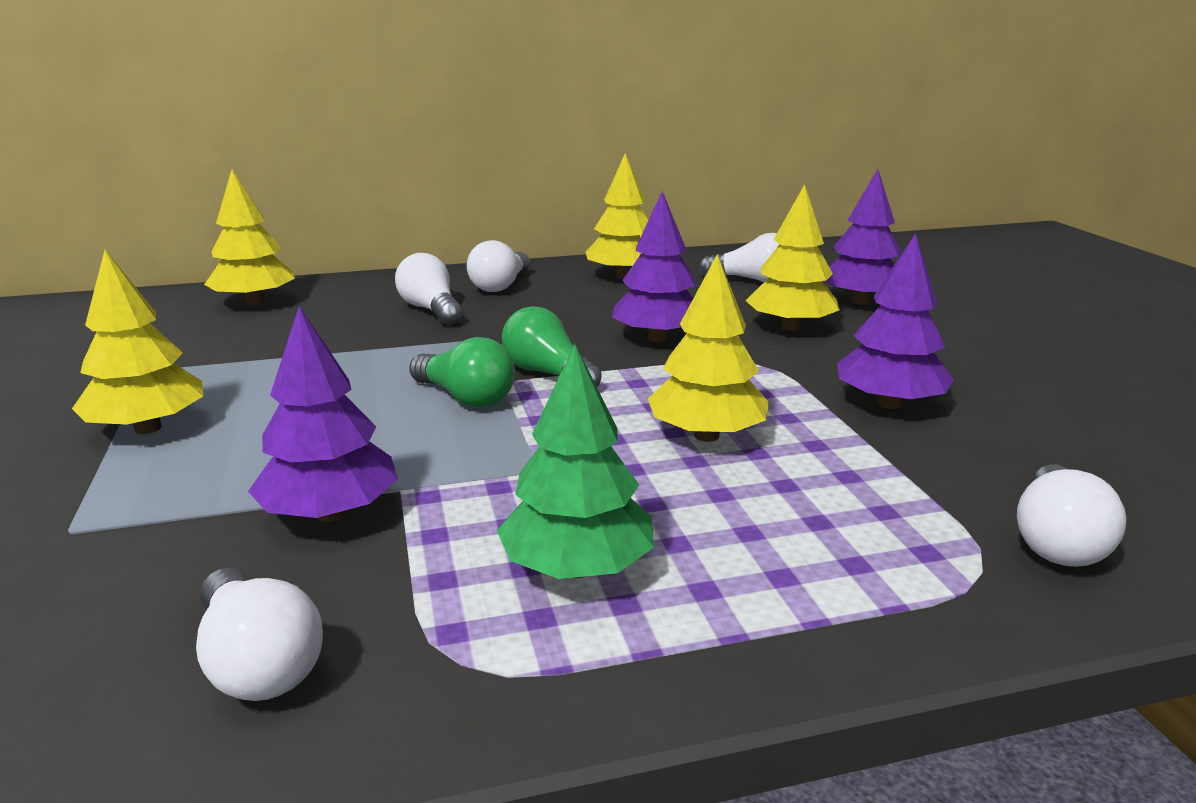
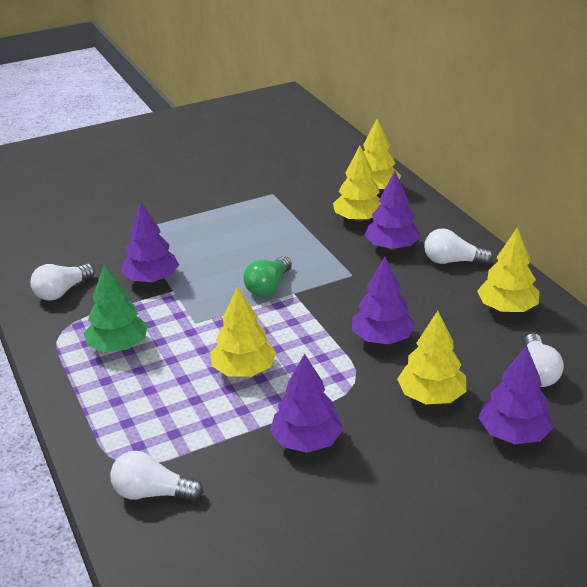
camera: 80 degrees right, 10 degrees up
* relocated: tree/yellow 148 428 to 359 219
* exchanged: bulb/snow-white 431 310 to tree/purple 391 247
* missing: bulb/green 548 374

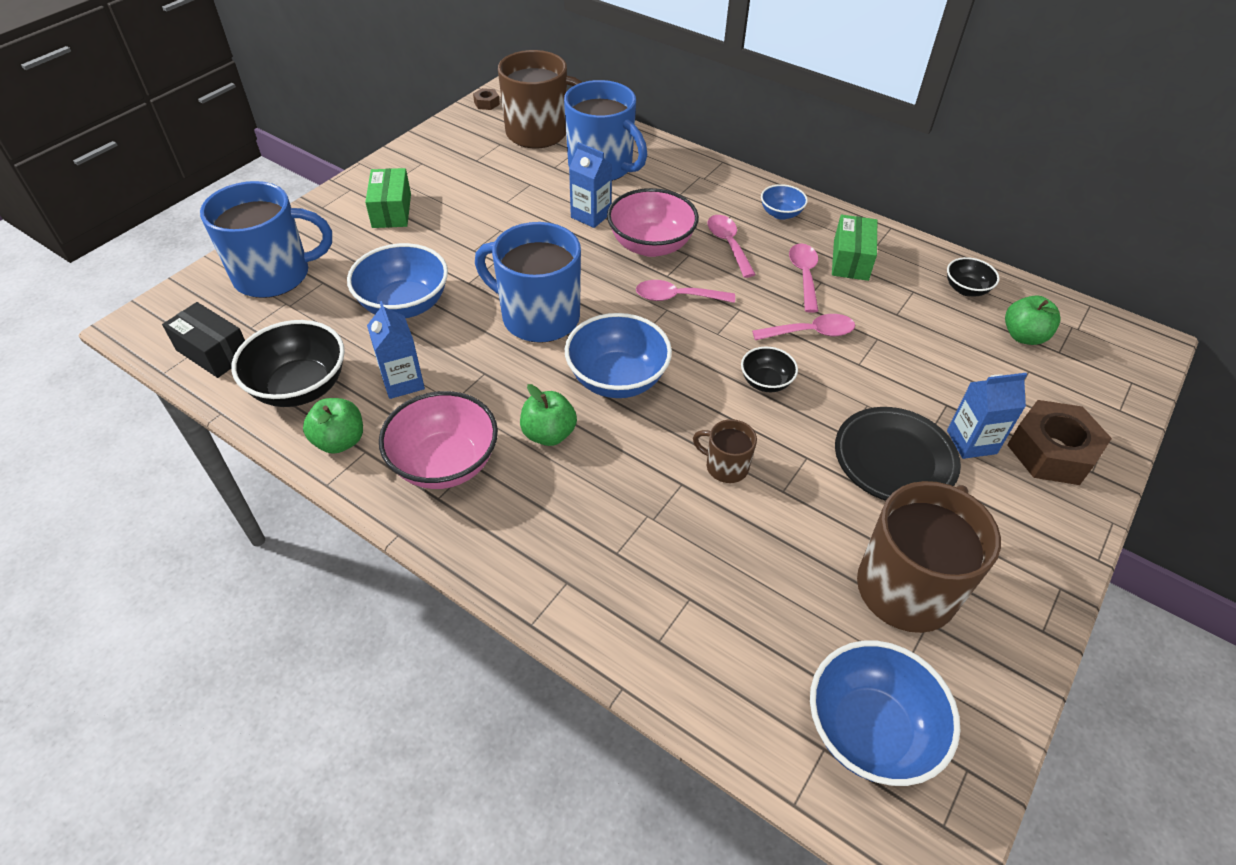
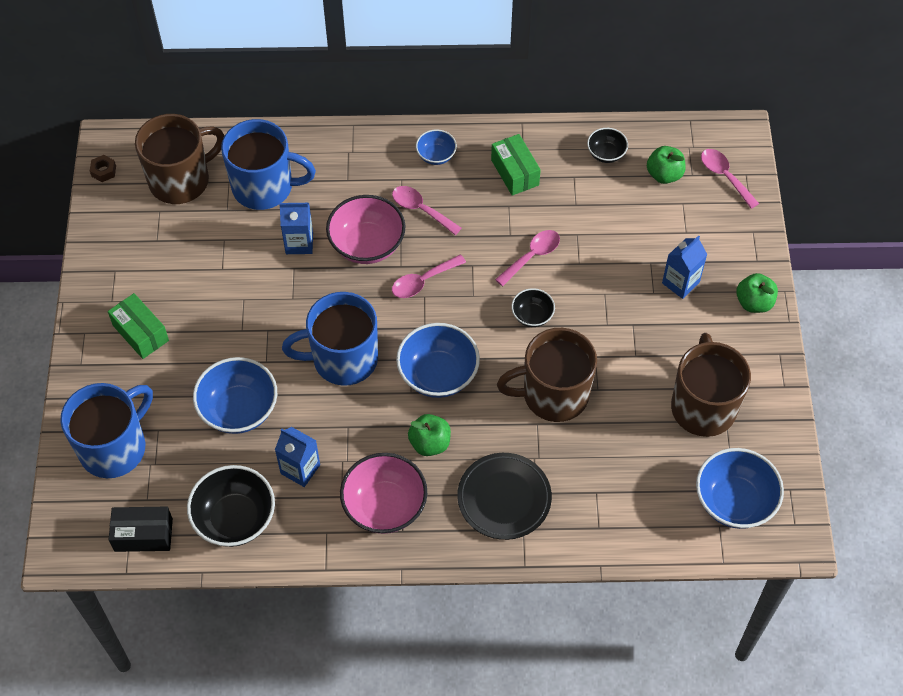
camera: 35 degrees left, 10 degrees up
* relocated: apple/green 340 441 to 754 302
* size: mug/dark brown 725 466 = 553 395 x2.10
* relocated: tablespoon/rosy 804 276 to 725 176
* relocated: dinner plate/ebony 894 459 to 504 498
* missing: nut/dark brown 1051 452

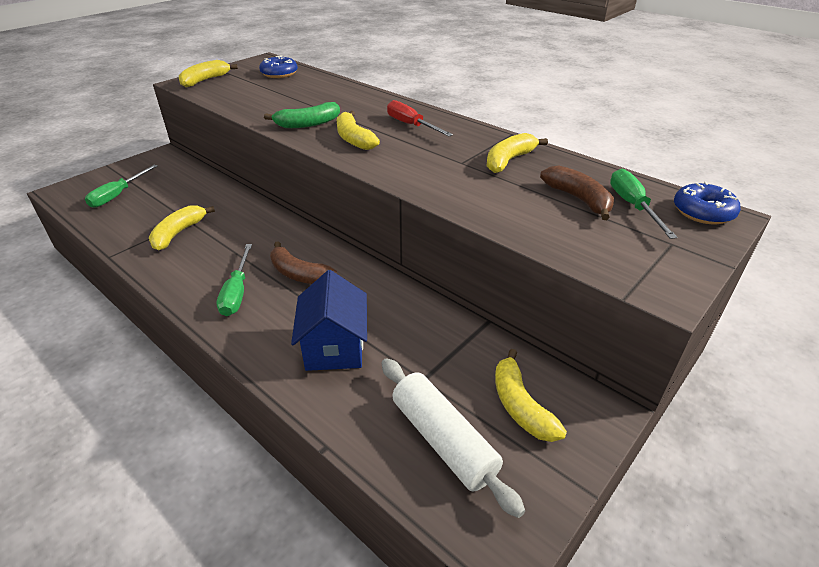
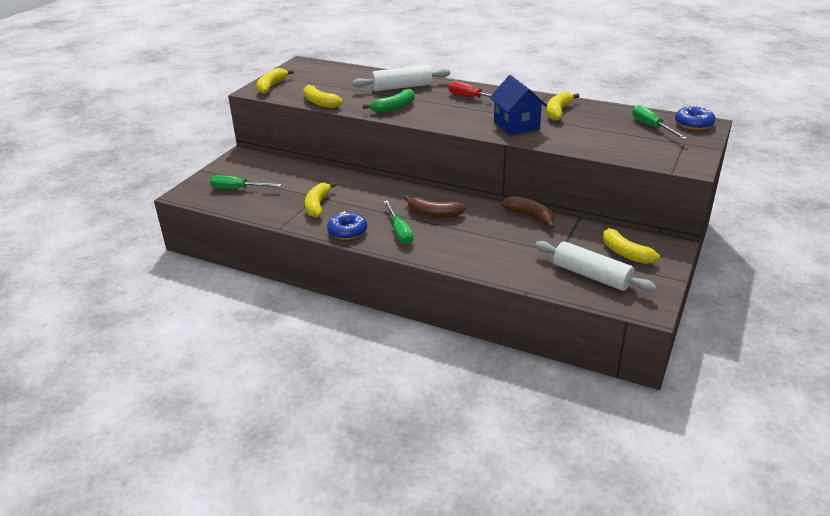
camera: 15 degrees left, 5 degrees down
* spun: hand screwdriver/green 118 195 = 238 189 90 degrees clockwise
* relocated: doughnut/cobalt 279 74 to 347 231
* relocated: cottage/cobalt 334 347 to 516 125
* relocated: toy banana/yellow 354 139 to 320 102
* relocated: toy banana/dark brown 578 199 to 530 216
* appeared: pastry roller/snow-white 402 87

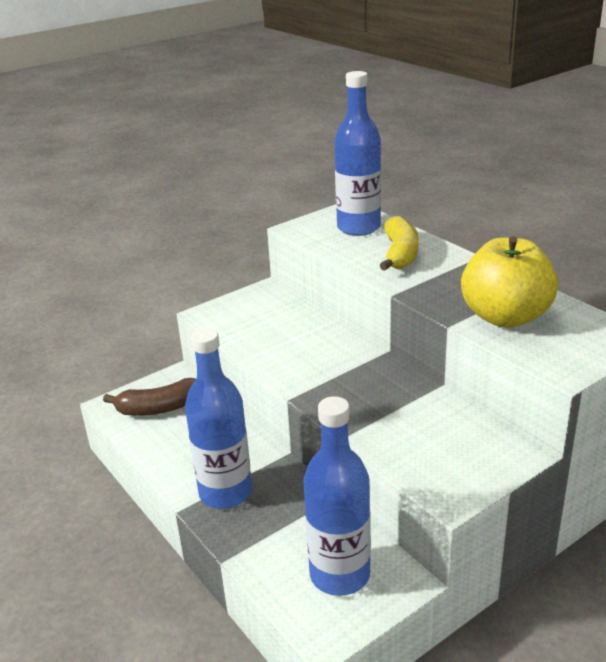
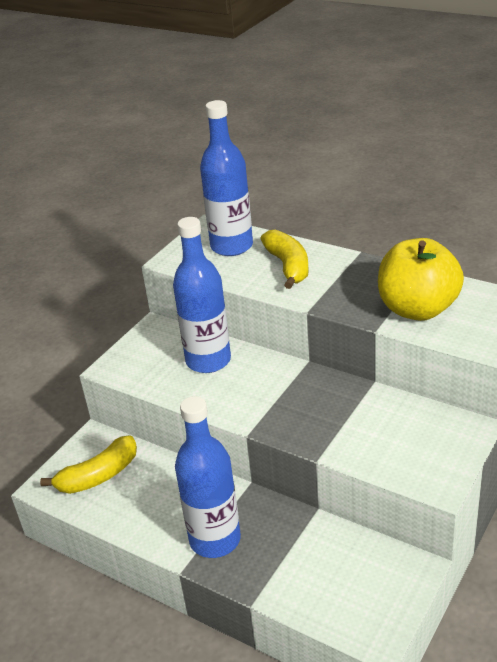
camera: 20 degrees left, 5 degrees up
* colour: toy banana/dark brown 160 408 to toy banana/yellow 98 476
* relocated: bottle/cobalt 339 574 to 208 361

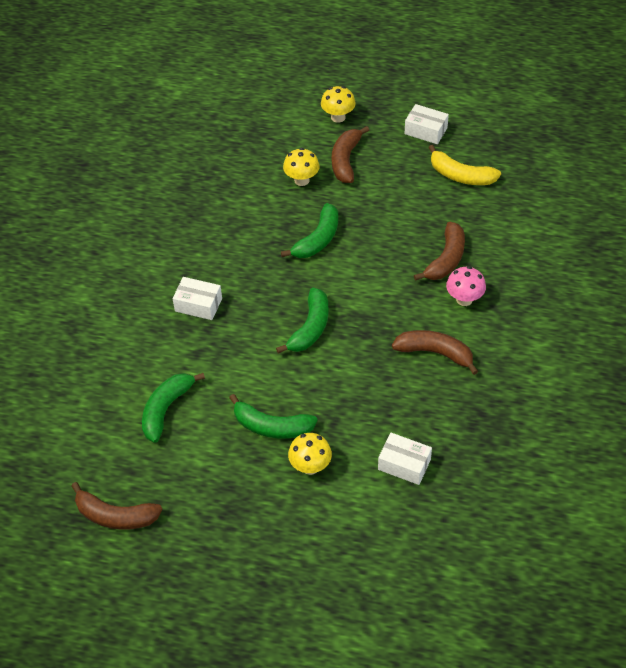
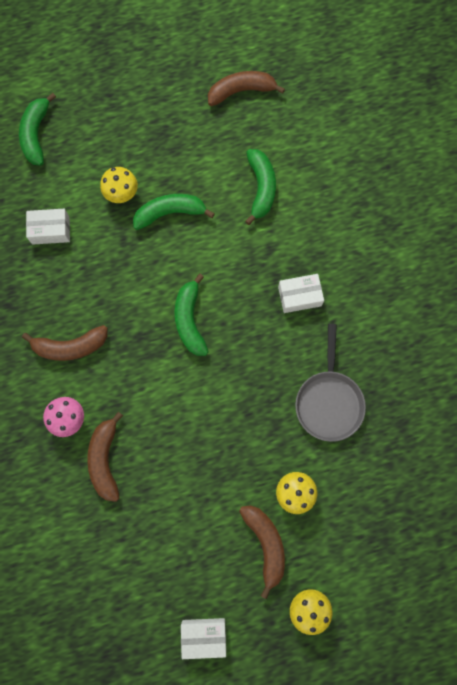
camera: 150 degrees right, 25 degrees up
* relocated: toy banana/green 318 239 to 36 134
* missing: toy banana/yellow 460 176
* appeared: frying pan/grey 328 401

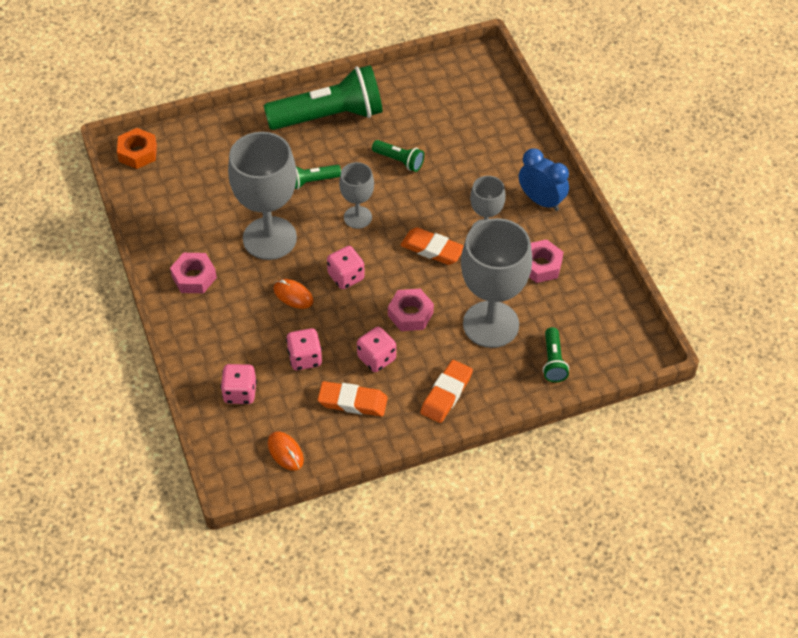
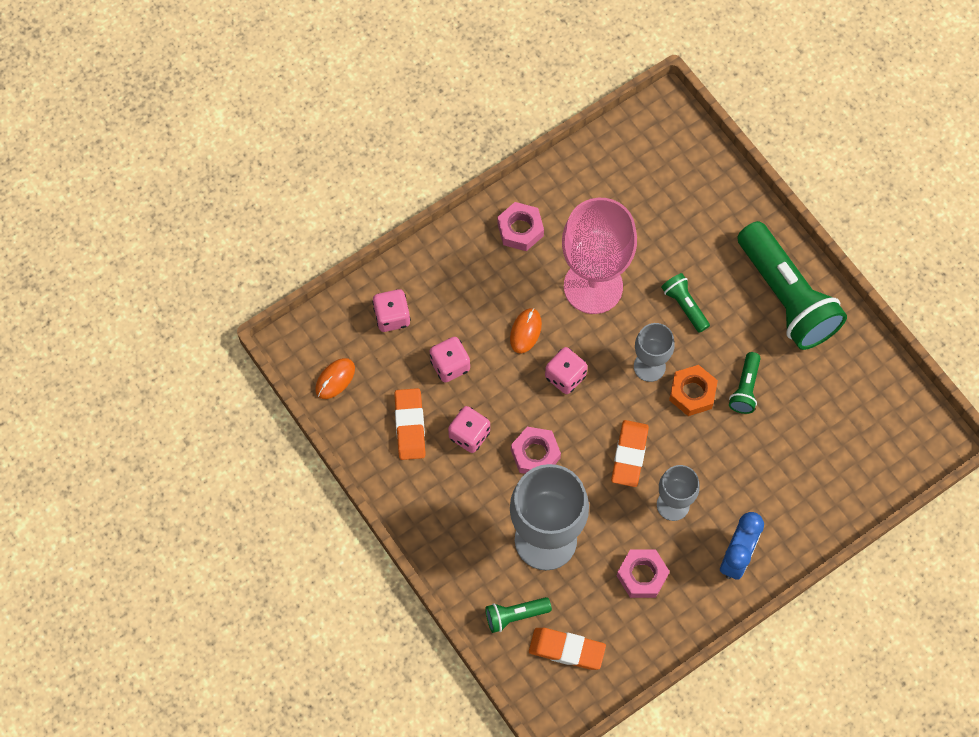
camera: 75 degrees right, 15 degrees up
* relocated: nut/bright orange 137 153 to 692 393
* colour: goblet/grey 269 238 to goblet/rosy 593 286
* relocated: pencil eraser/bright orange 446 394 to 566 649

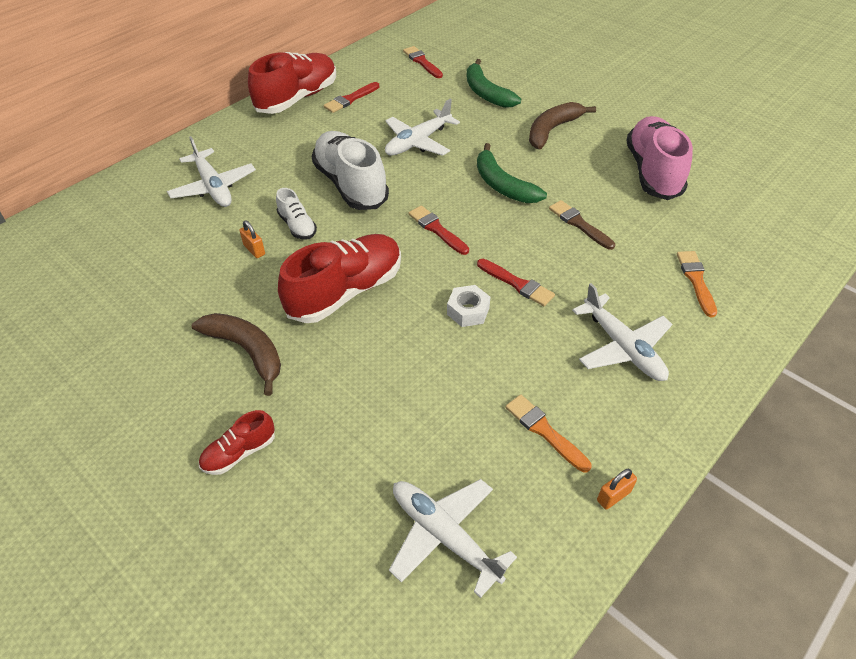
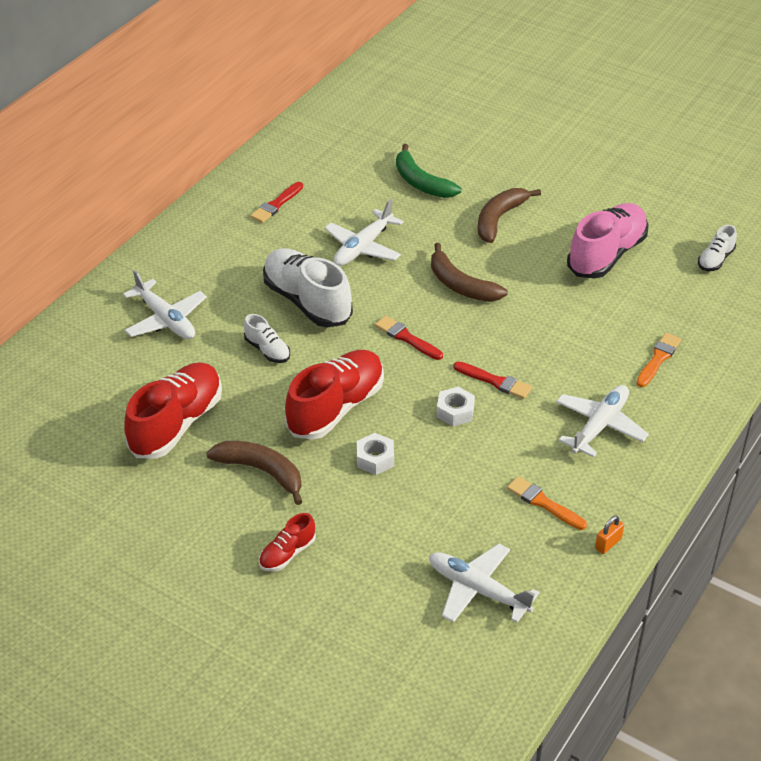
camera: 10 degrees left, 5 degrees down
* missing: lock/bright orange 254 250
* relocated: shoe/crimson 297 98 to 176 424
* missing: brush/crimson 422 62
* colour: toy banana/green 502 185 to toy banana/dark brown 461 285
* missing: brush/dark brown 579 224
* spun: toy plane/snow-white 622 347 = 599 426 105 degrees counterclockwise
* spun: shoe/rosy 652 172 = 606 255 45 degrees clockwise
* spun: brush/bright orange 696 280 = 658 359 45 degrees clockwise
* appeared: nut/snow-white 375 459
* appeared: shoe/snow-white 715 260

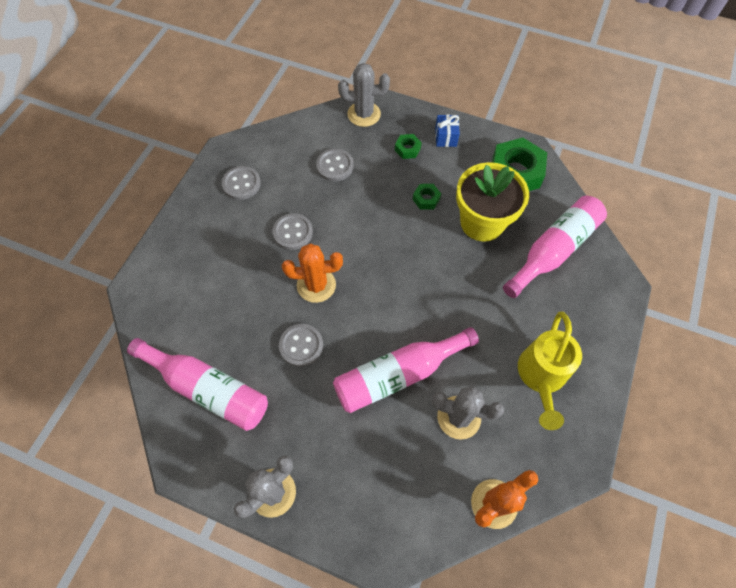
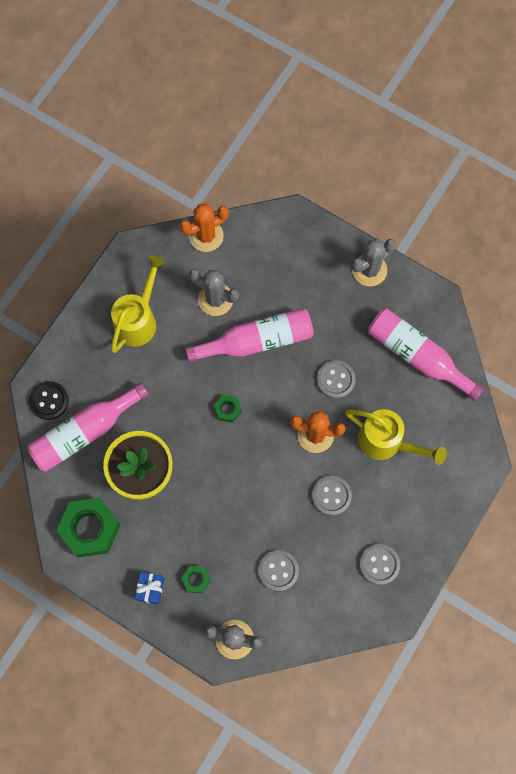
camera: 170 degrees left, 10 degrees up
* relocated: nut/green 426 199 to 227 409
* appeared: shirt button/ebony 49 401
* appeared: watering can/yellow 386 442

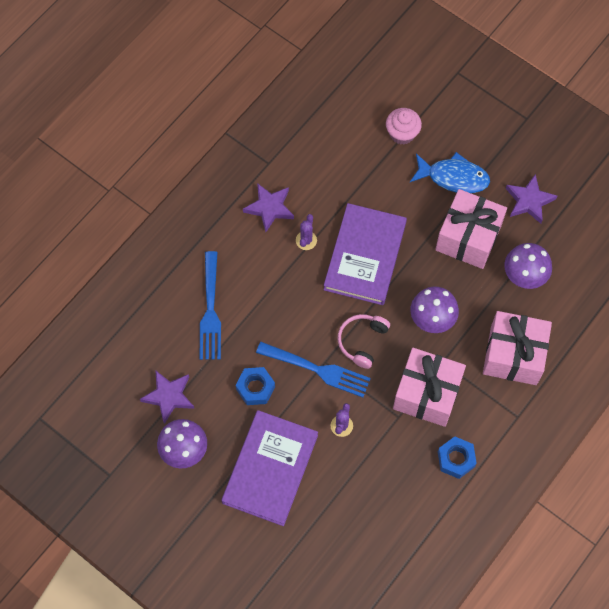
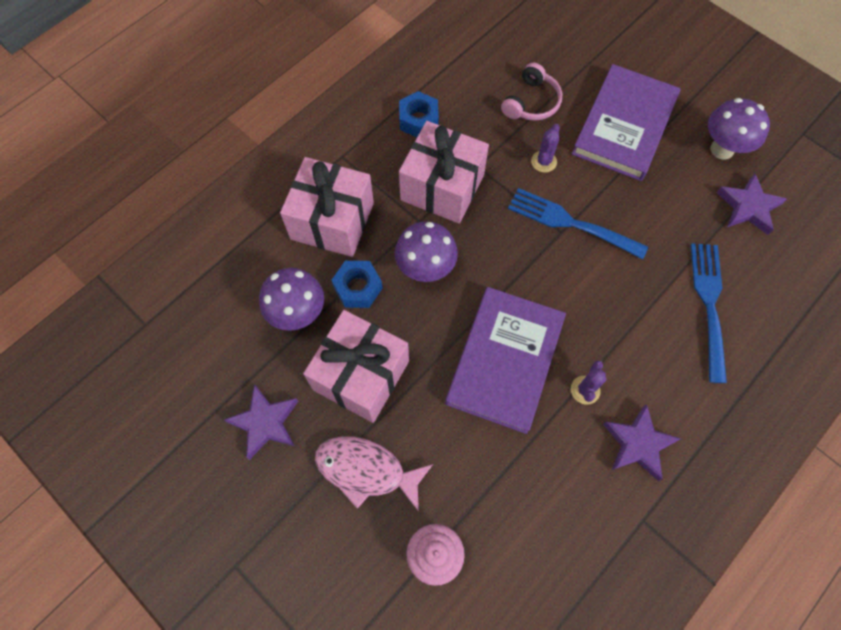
camera: 175 degrees left, 0 degrees up
* relocated: nut/cobalt 255 388 to 358 288
* relocated: headset/rosy 362 341 to 531 102
* colour: fish/cobalt 453 177 to fish/rosy 366 470

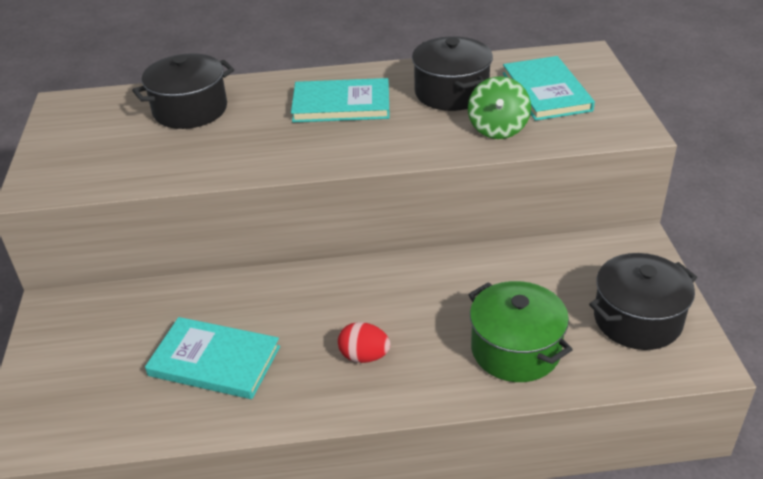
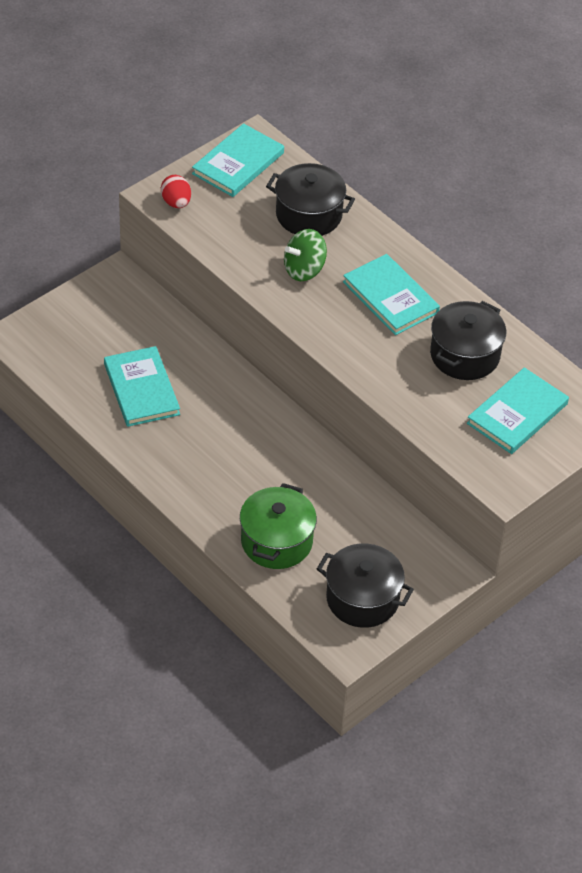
camera: 50 degrees right, 10 degrees up
* relocated: egg shape/crimson 364 356 to 176 202
* relocated: toy top/green 498 128 to 304 270
* appeared: hardcover/teal 238 163

